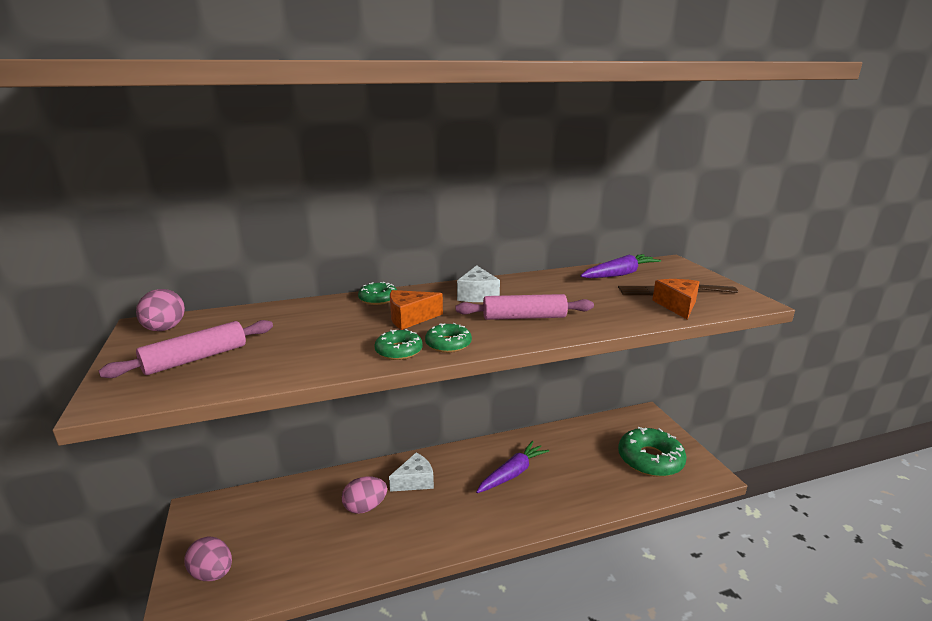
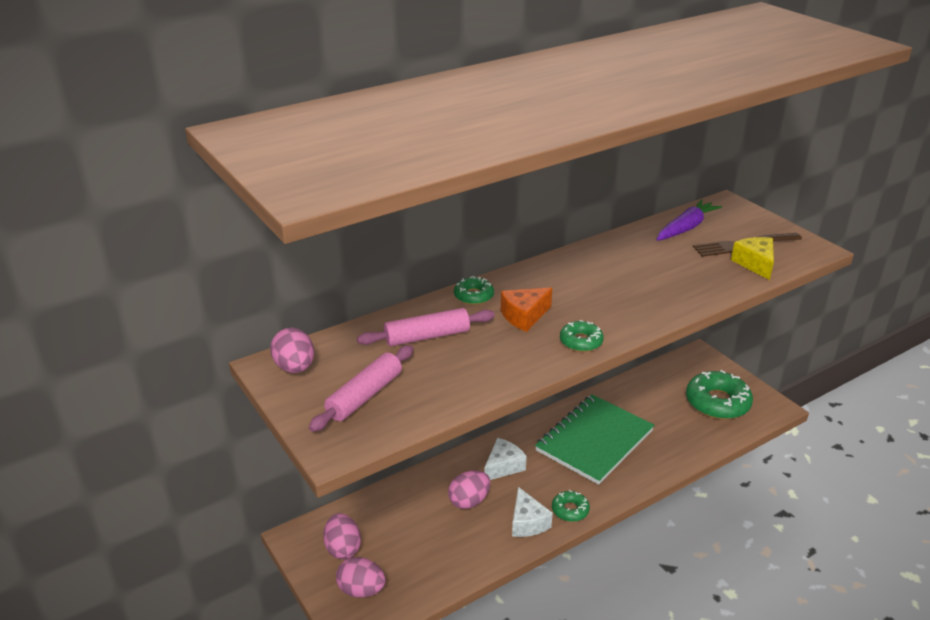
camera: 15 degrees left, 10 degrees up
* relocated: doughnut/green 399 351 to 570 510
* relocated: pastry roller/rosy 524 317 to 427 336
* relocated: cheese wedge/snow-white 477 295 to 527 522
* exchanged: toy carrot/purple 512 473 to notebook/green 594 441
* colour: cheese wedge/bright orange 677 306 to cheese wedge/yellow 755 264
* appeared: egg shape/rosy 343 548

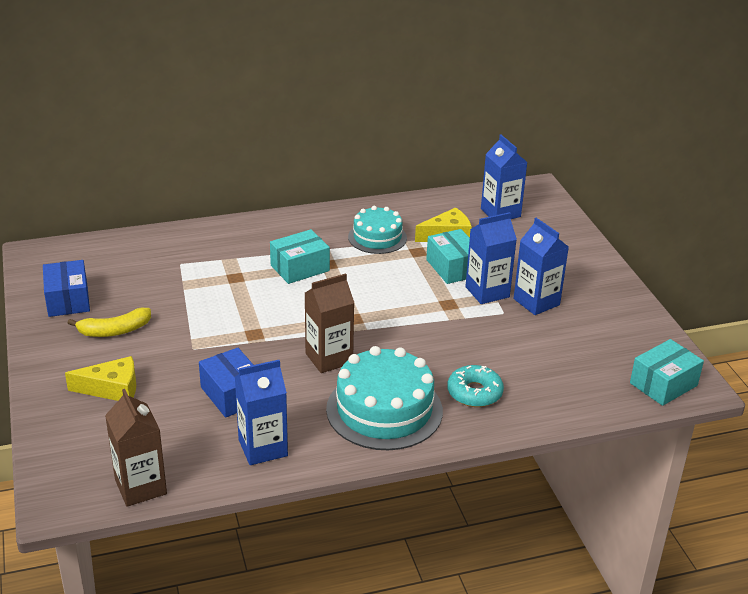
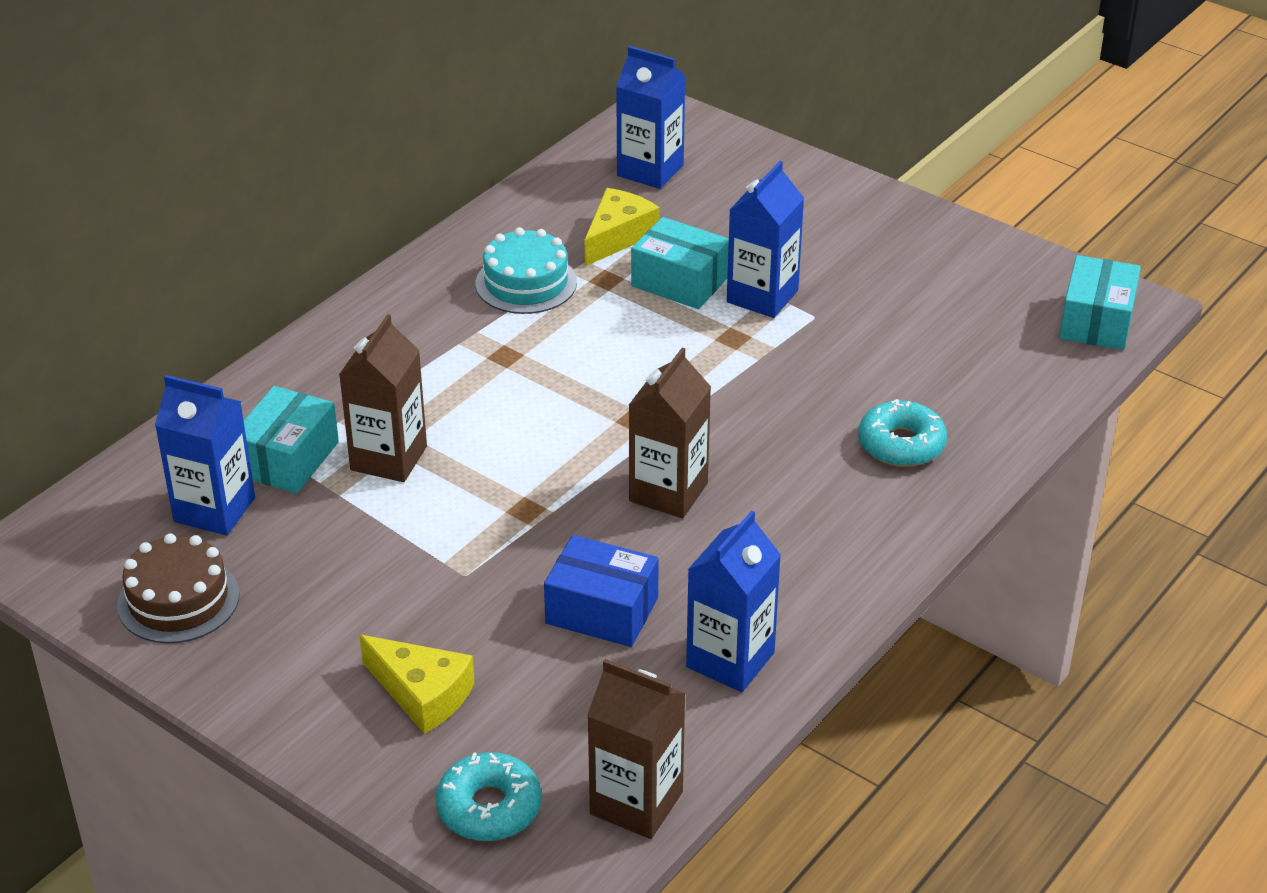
camera: 35 degrees left, 5 degrees up
* exchanged: box/cobalt 68 300 to cake/dark brown 178 600
* spun: cheese wedge/yellow 112 389 = 422 694 75 degrees clockwise
* missing: toy banana/yellow 115 331
* relocated: box/teal 300 268 to 287 459
* missing: cake/teal 384 410
* relocated: juice carton/cobalt 536 302 to 214 510
* appeared: juice carton/dark brown 388 458
* appeared: doughnut/teal 489 807

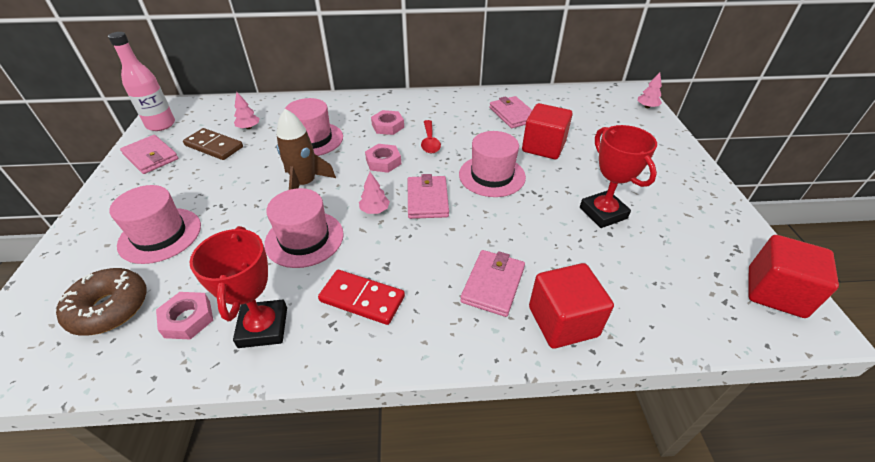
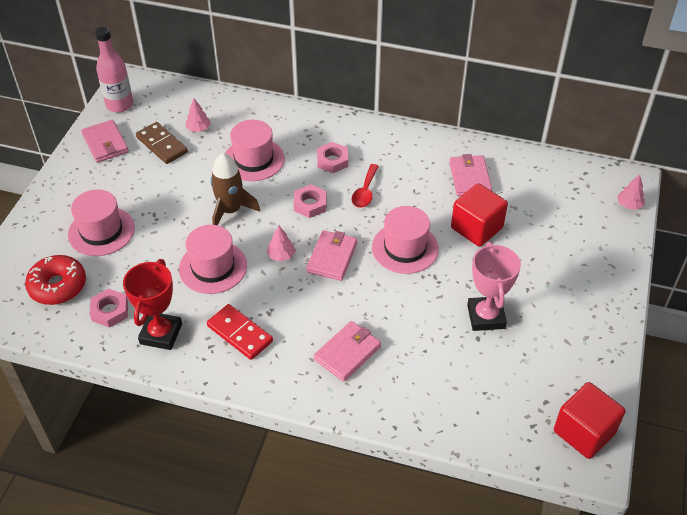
camera: 20 degrees right, 5 degrees up
* colour: doughnut/dark brown 110 308 to doughnut/crimson 58 286
* missing: cube/crimson 563 321
* colour: trophy/crimson 603 213 to trophy/rosy 486 316

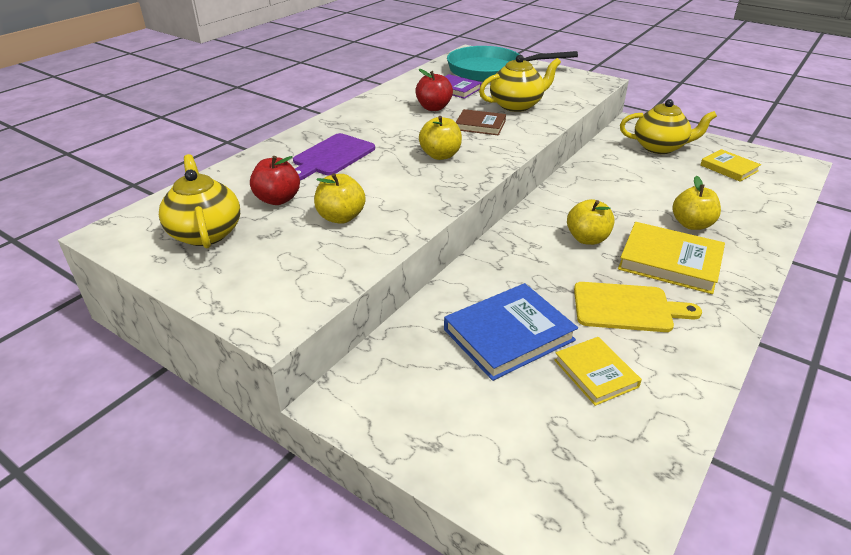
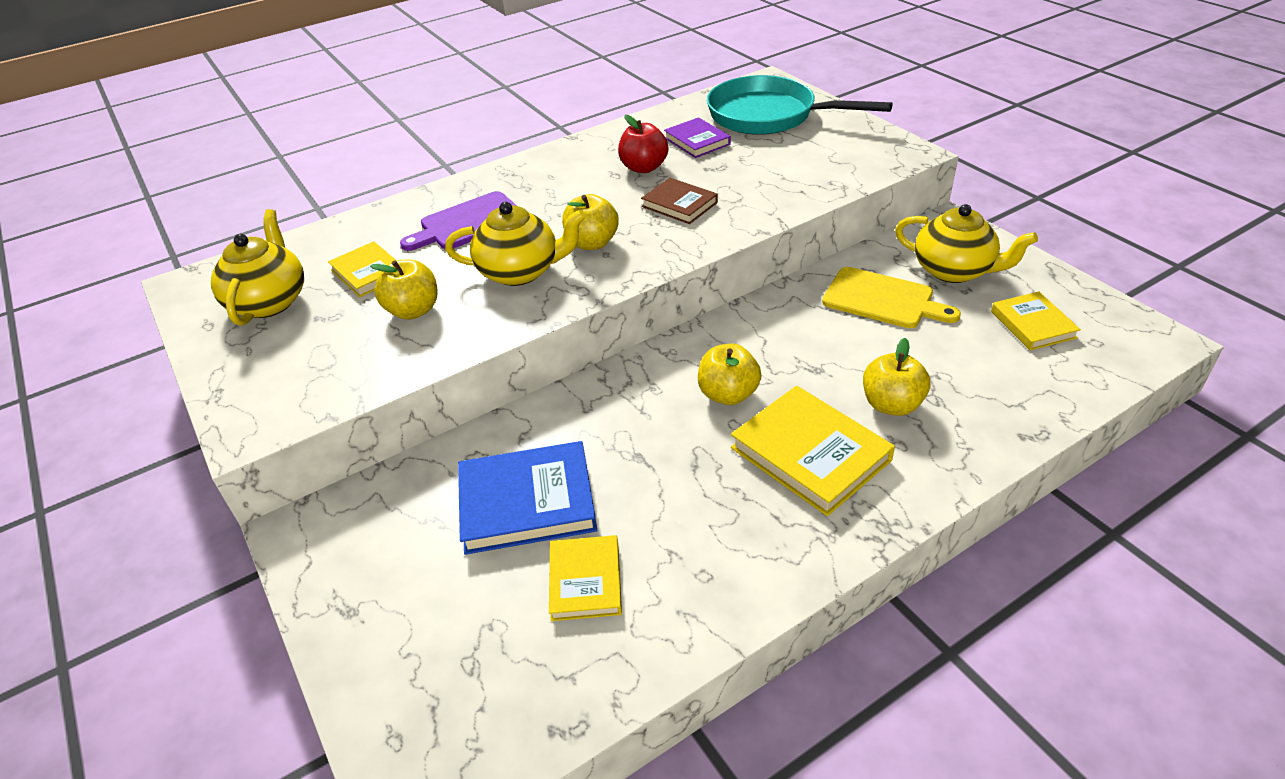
camera: 25 degrees right, 5 degrees up
* exchanged: apple/crimson 278 199 to hardcover/yellow 368 273
* relocated: tea pot/yellow 517 105 to 520 272
* relocated: bread board/yellow 627 308 to 883 299

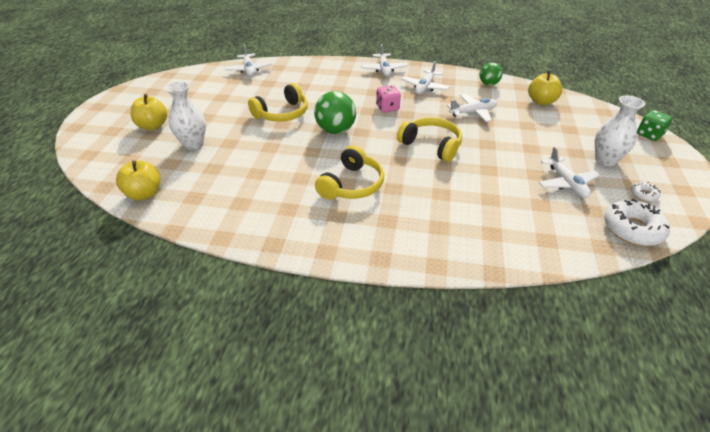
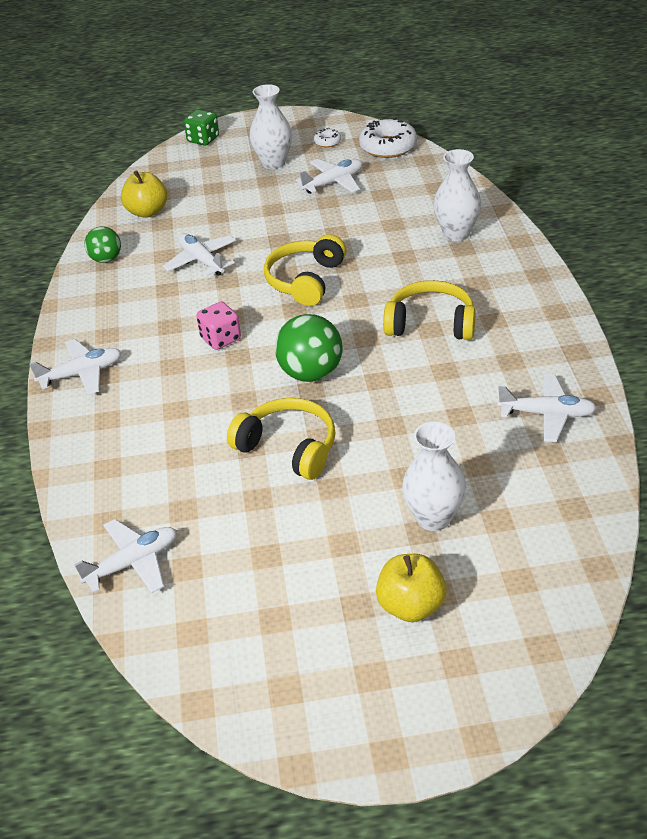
camera: 105 degrees left, 0 degrees up
* missing: apple/yellow 144 194
* relocated: toy plane/snow-white 425 87 to 547 414
* appeared: tall vase/snow-white 456 234

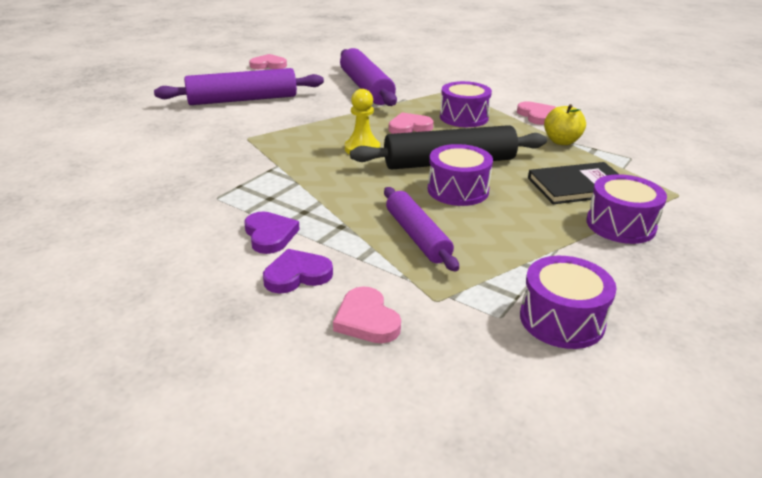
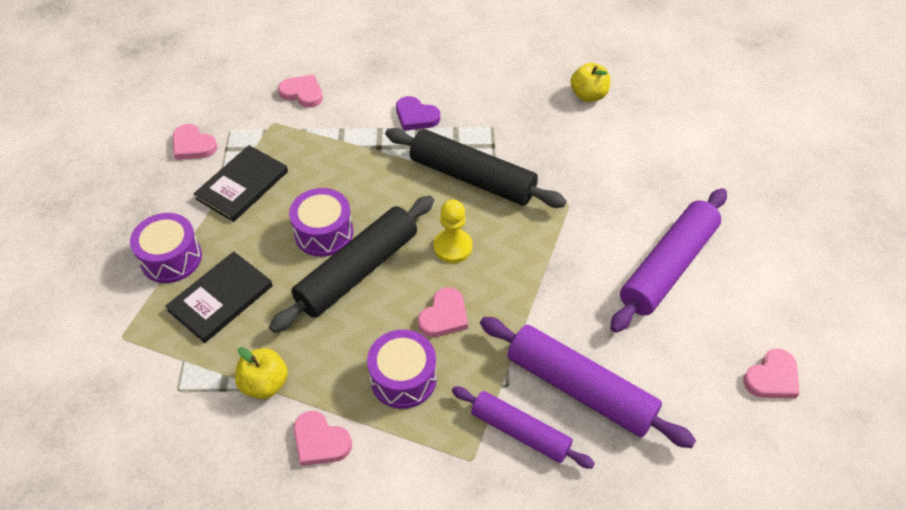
camera: 145 degrees right, 20 degrees up
* missing: heart/purple 297 275
* relocated: pastry roller/purple 417 236 to 520 432
* exchanged: snare drum/purple 561 320 to heart/rosy 193 145
* appeared: hardcover/ebony 242 185
* appeared: pastry roller/ebony 472 178
* appeared: apple/yellow 588 95

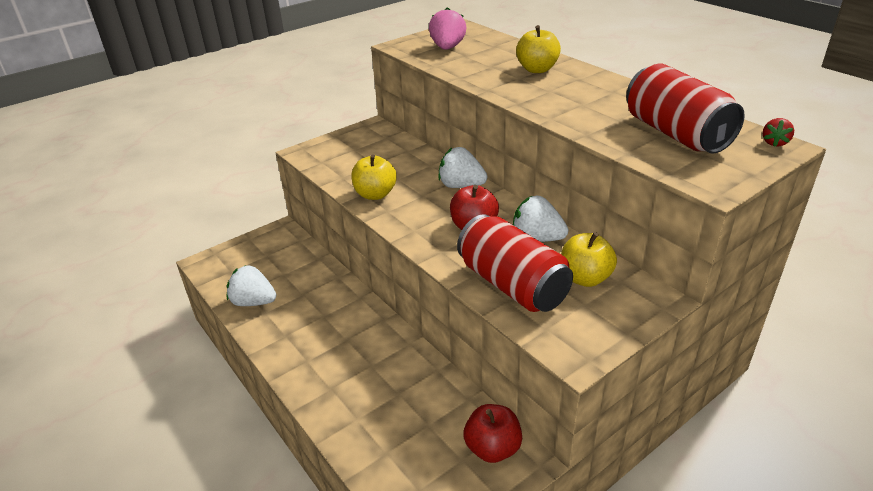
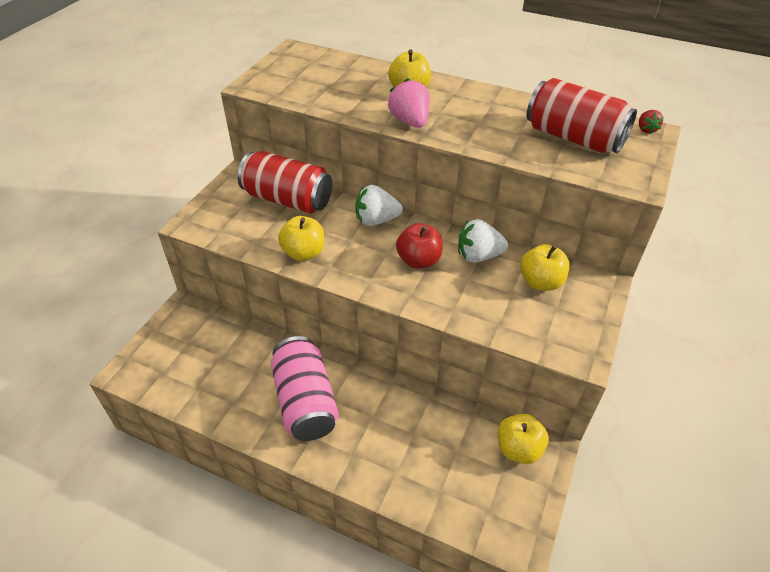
camera: 30 degrees left, 10 degrees up
* missing: strawberry/snow-white 254 302
* relocated: strawberry/rosy 447 48 to 410 121
* relocated: soda can/crimson 512 285 to 288 199
* colour: apple/crimson 492 448 to apple/yellow 518 449
* appeared: soda can/rosy 305 401

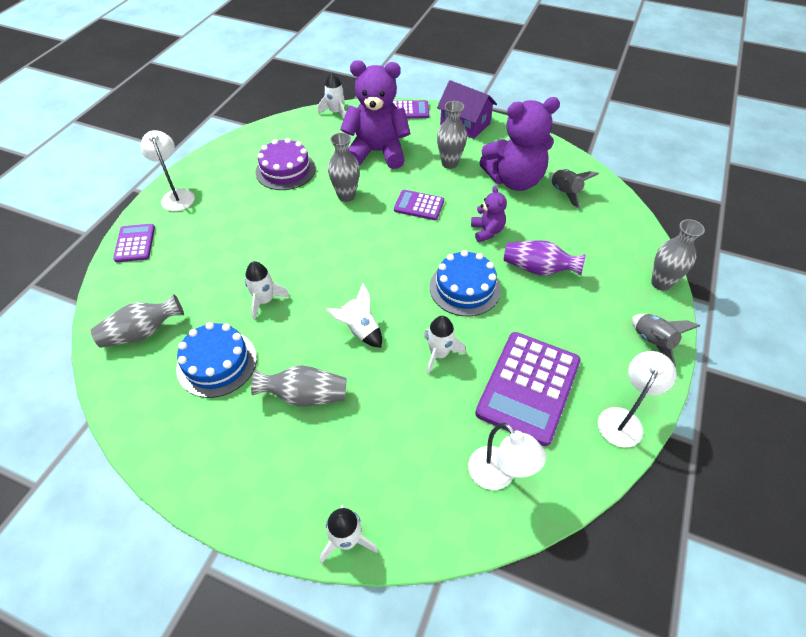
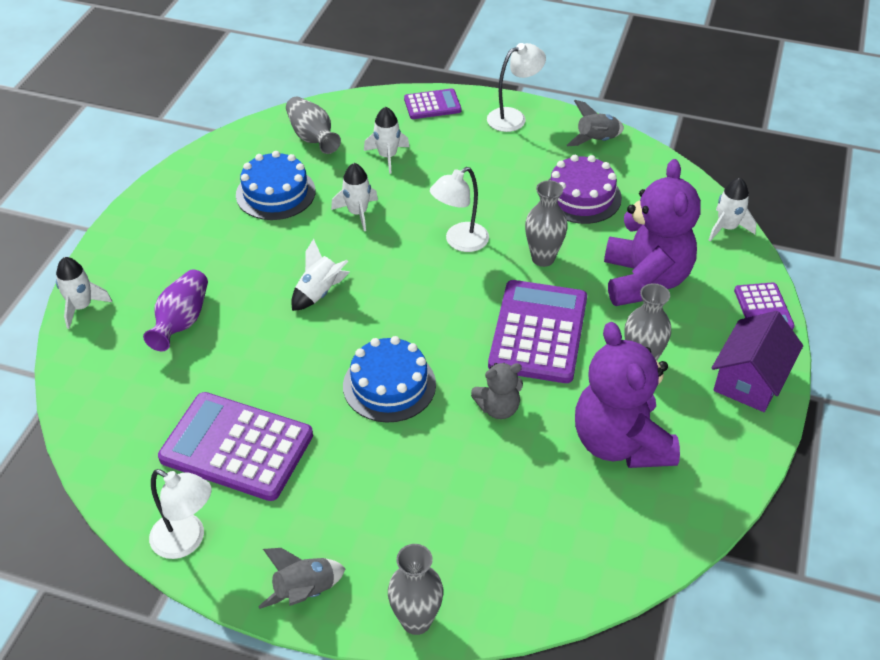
camera: 85 degrees right, 5 degrees down
* missing: tall vase/grey 305 396
* size: pocket calculator/purple 419 205 = 538 332 x1.88
* relocated: spaceship/snow-white 439 354 to 387 156
* relocated: lamp/snow-white 498 476 to 460 242
* colour: teddy bear/purple 487 231 to teddy bear/grey 498 408
* relocated: tall vase/purple 538 269 to 182 321
* relocated: spaceship/grey 565 193 to 596 140

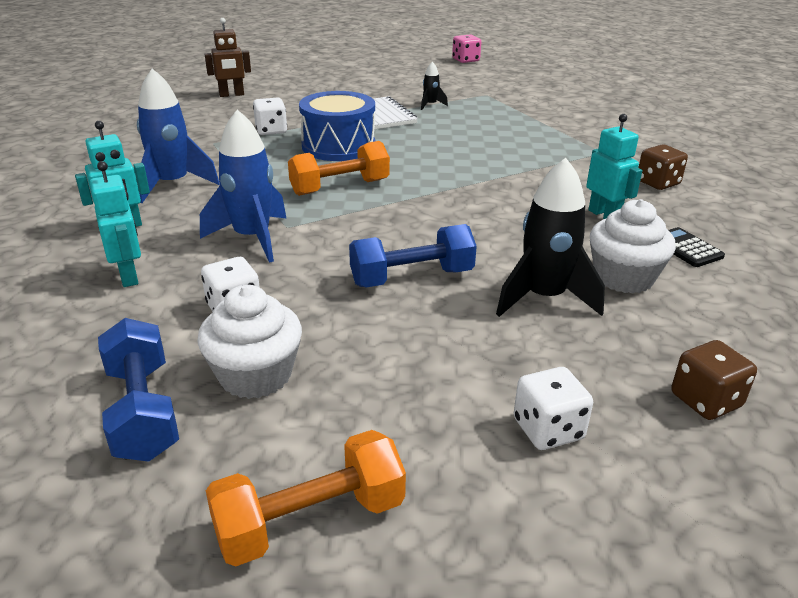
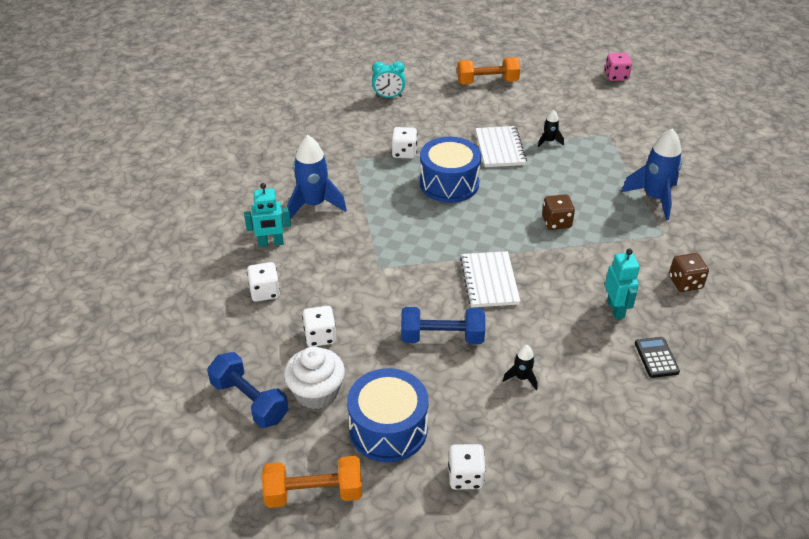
camera: 20 degrees right, 10 degrees up
* exchanged: robot figure/teal 129 276 to die/snow-white 265 292
* spun: dumbbell/cobalt 143 411 = 249 401 45 degrees counterclockwise
* relocated: spaceship/cobalt 252 238 to 654 198
* exchanged: robot figure/dark brown 231 95 to bedside clock/teal 388 97
* relocated: dumbbell/bright orange 340 187 to 487 82
* size: spaceship/ebony 544 298 = 521 378 x0.48
* missing: muffin/snow-white 623 277
* relocated: die/dark brown 705 400 to 556 222
* appeared: snare drum/cobalt 388 429
* appeared: notebook/snow-white 489 281

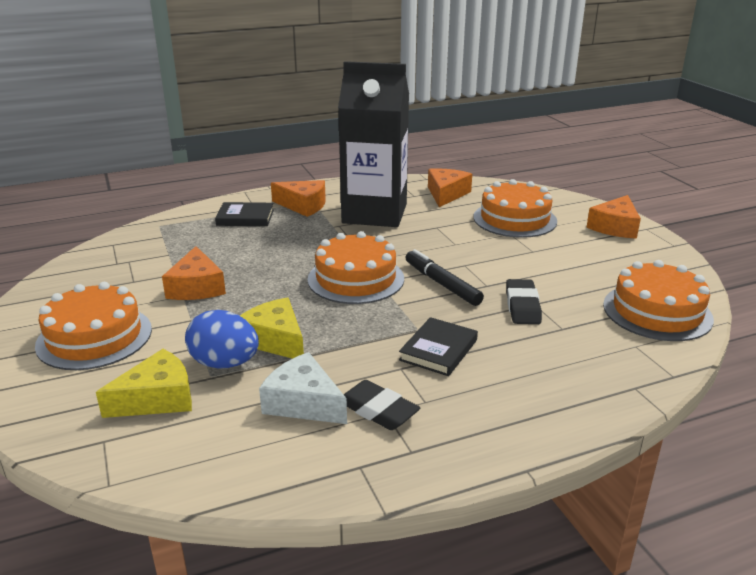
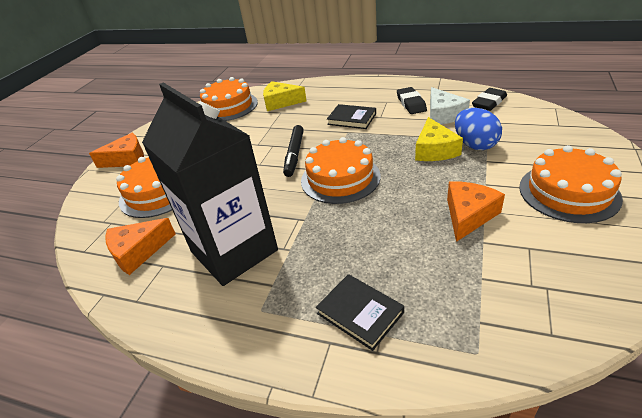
camera: 135 degrees left, 10 degrees up
* relocated: cheese wedge/yellow 157 398 to 281 102
* missing: cheese wedge/bright orange 303 205
* spun: hardcover/ebony 438 350 = 352 119 45 degrees clockwise
* relocated: pencil eraser/ebony 522 306 to 489 102

